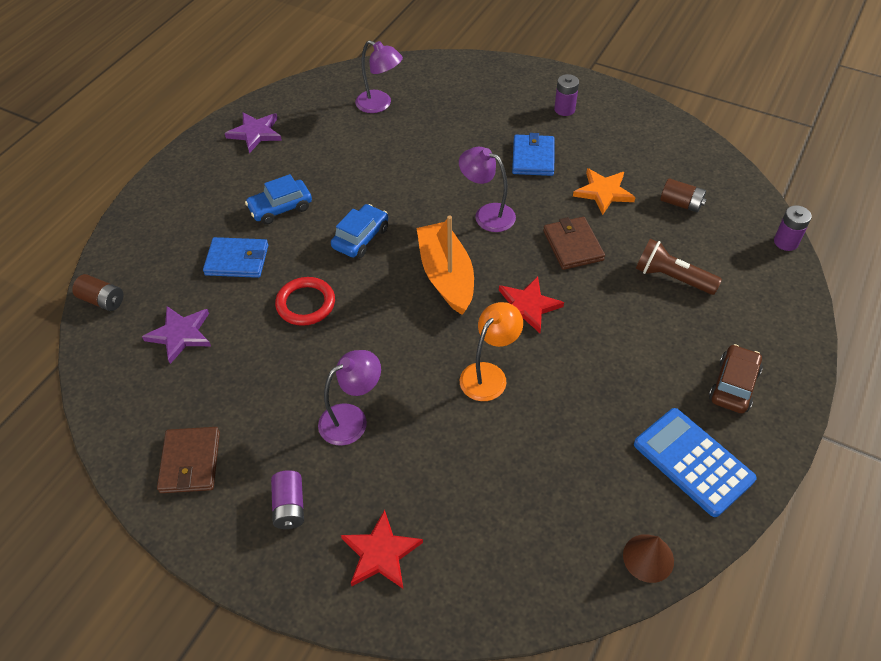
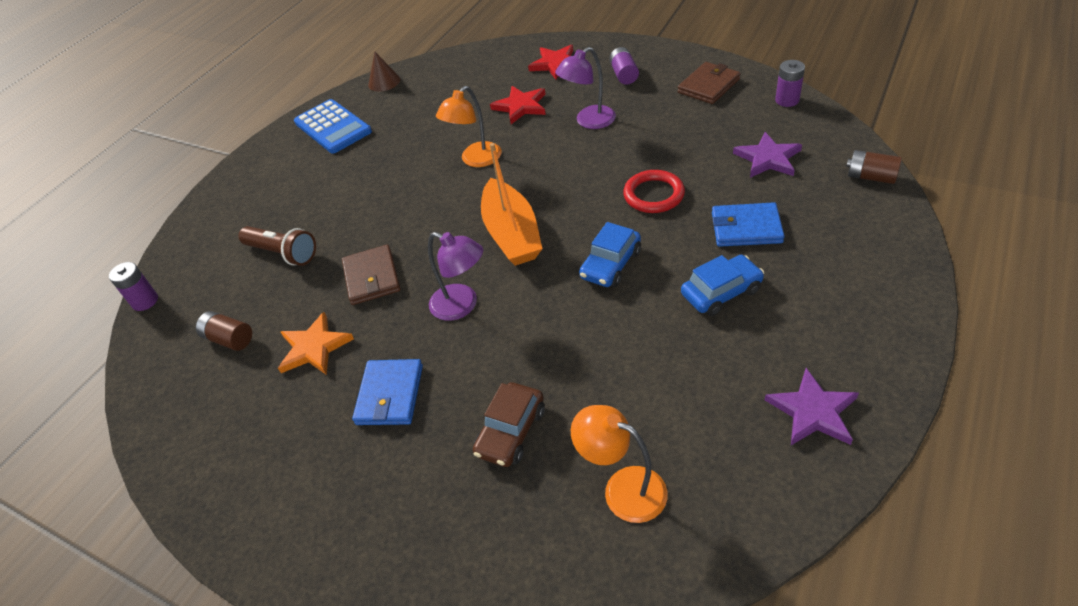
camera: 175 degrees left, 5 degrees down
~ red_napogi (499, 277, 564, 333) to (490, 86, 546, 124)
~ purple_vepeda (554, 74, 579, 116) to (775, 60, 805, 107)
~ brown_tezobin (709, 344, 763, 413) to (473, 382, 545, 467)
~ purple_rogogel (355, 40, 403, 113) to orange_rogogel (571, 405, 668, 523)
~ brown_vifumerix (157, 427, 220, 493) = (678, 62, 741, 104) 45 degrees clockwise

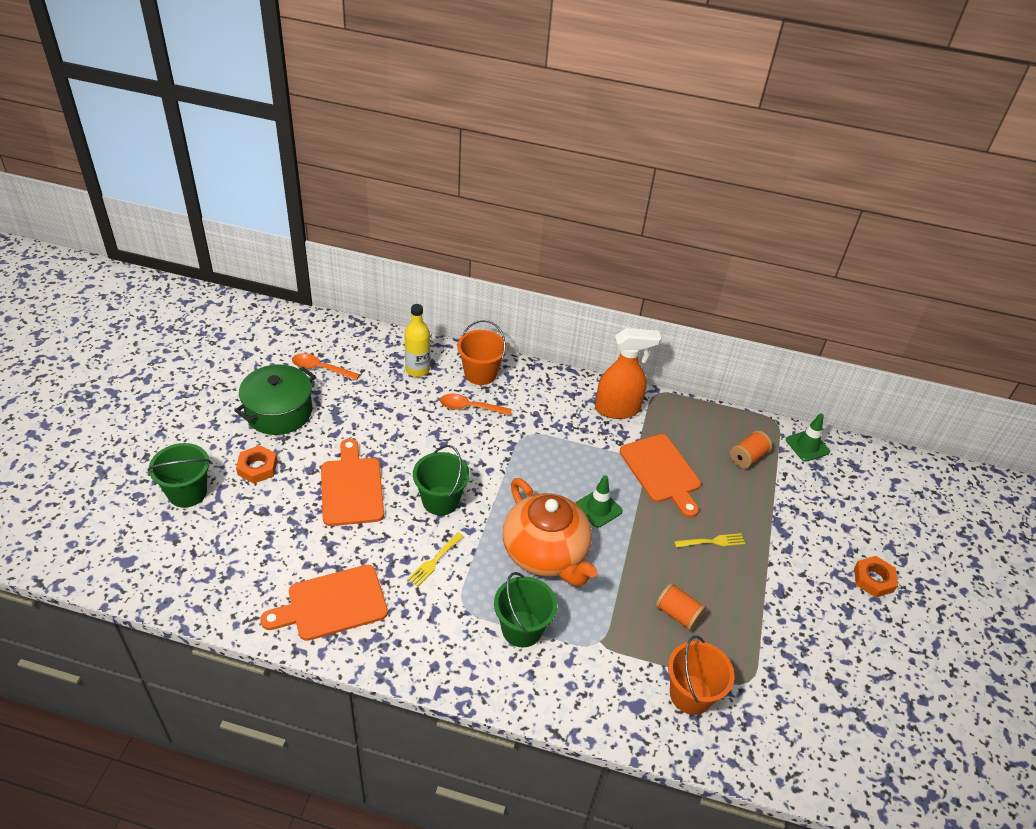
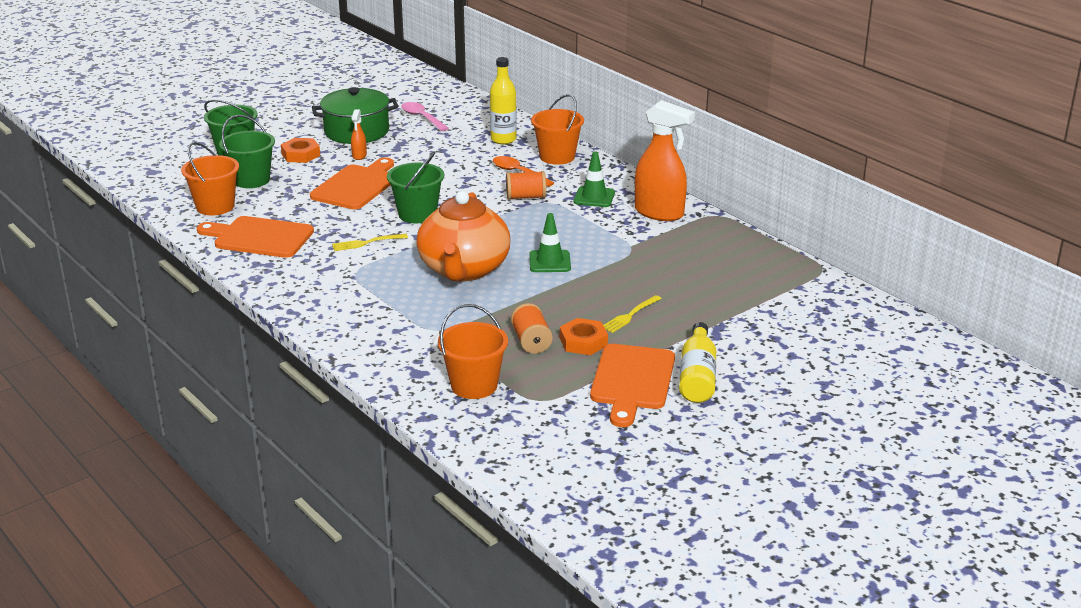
camera: 40 degrees right, 15 degrees down
+ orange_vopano (181, 142, 239, 215)
+ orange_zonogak (351, 109, 367, 160)
+ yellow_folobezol (679, 322, 716, 403)
~ green_vopano (494, 572, 557, 647) to (219, 115, 275, 188)
~ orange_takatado (620, 434, 701, 518) to (590, 344, 675, 427)
~ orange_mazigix (730, 430, 772, 468) to (506, 171, 546, 200)
~ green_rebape (786, 413, 830, 462) to (573, 151, 615, 207)
~ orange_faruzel (854, 556, 898, 598) to (560, 318, 608, 355)
~ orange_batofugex (292, 353, 360, 380) to pink_batofugex (401, 102, 449, 131)
~ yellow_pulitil (674, 533, 745, 548) = (603, 295, 662, 333) 105 degrees clockwise

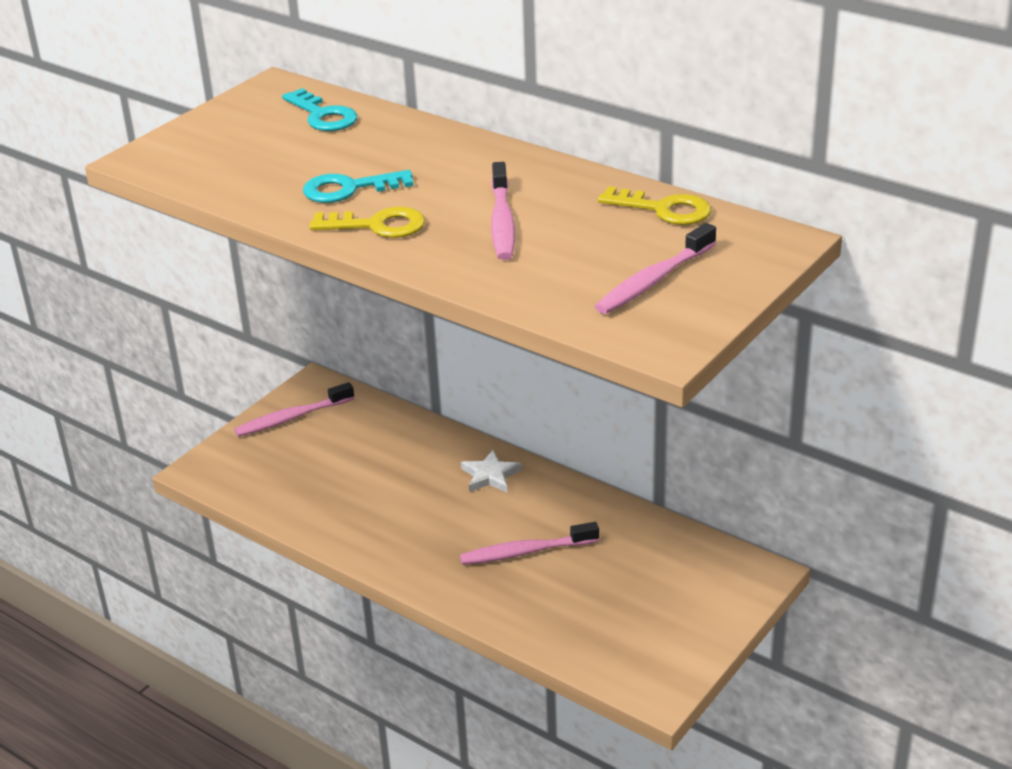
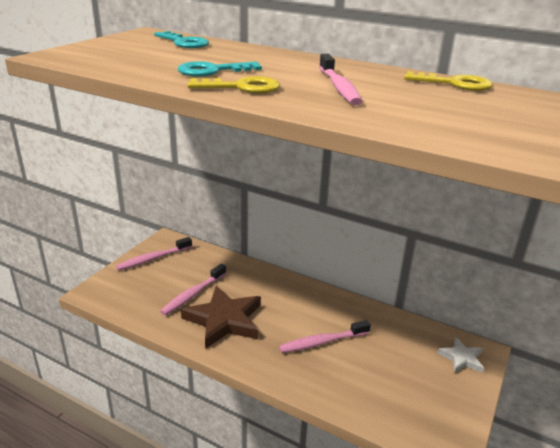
camera: 10 degrees left, 5 degrees down
+ brown_napogi (181, 286, 261, 349)
~ white_napogi (461, 450, 522, 492) to (438, 337, 484, 373)
~ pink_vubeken (595, 223, 716, 314) to (160, 264, 226, 315)

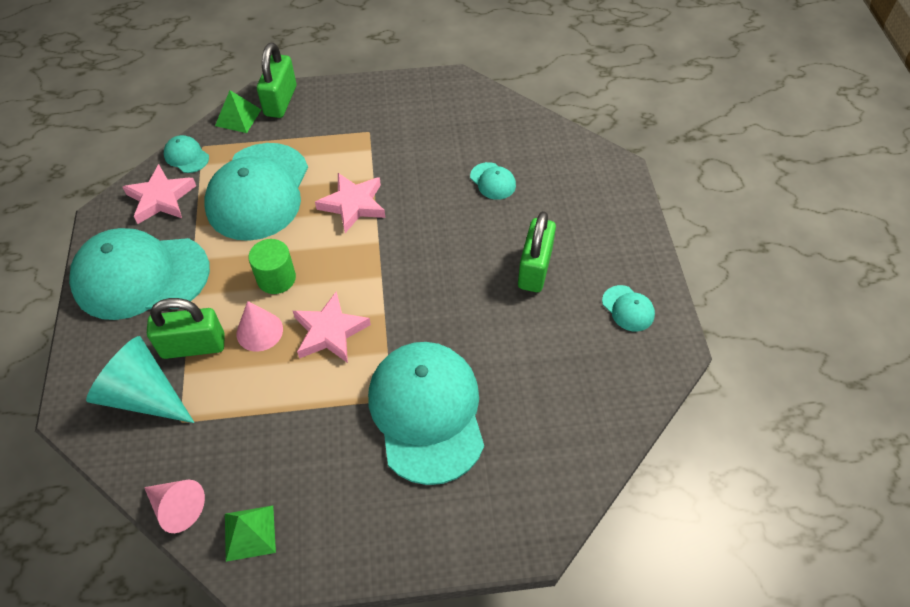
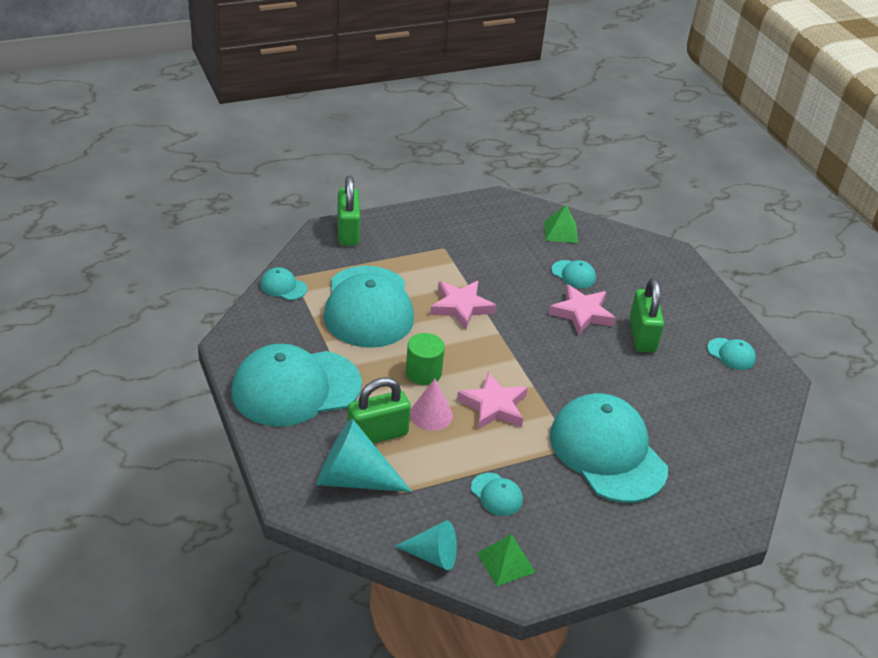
camera: 20 degrees left, 15 degrees down
+ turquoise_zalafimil (471, 473, 523, 516)
~ pink_napogi (123, 164, 196, 224) to (549, 285, 616, 335)
~ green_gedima (215, 90, 262, 133) to (544, 205, 578, 243)
~ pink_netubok (144, 480, 205, 533) to turquoise_netubok (395, 520, 457, 570)

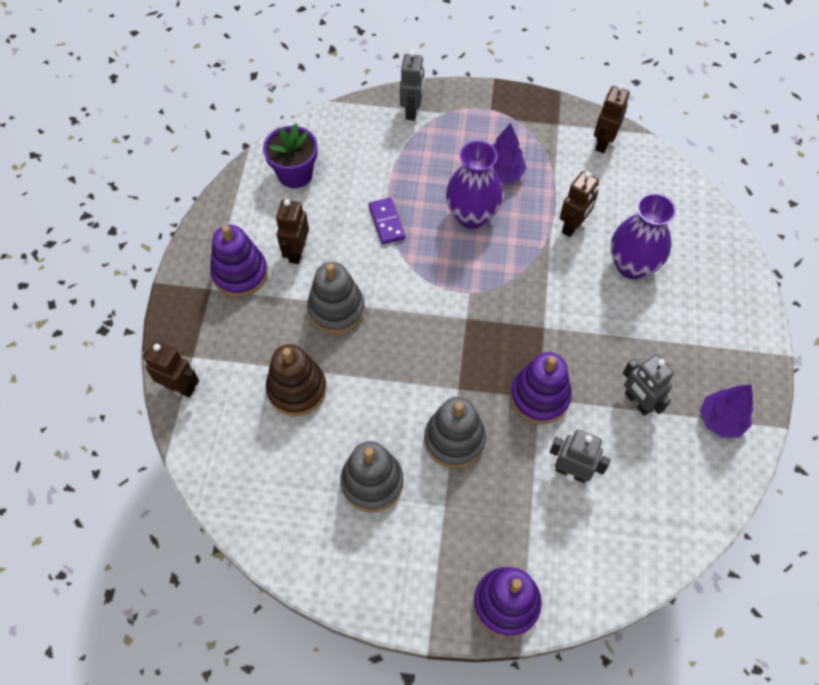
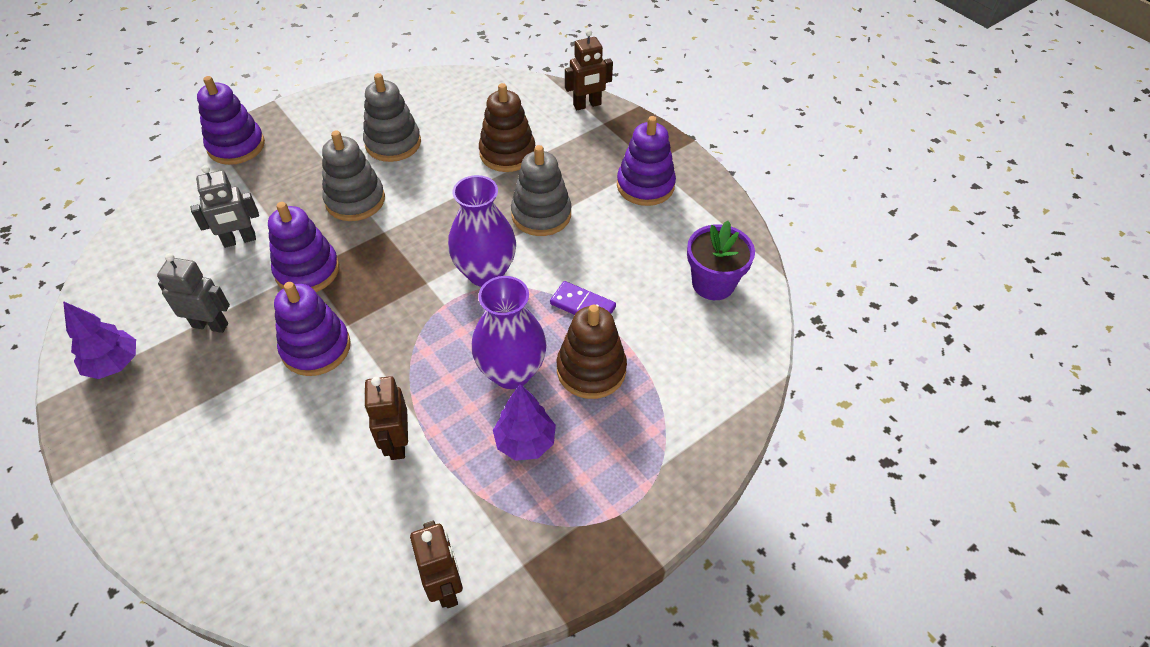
camera: 135 degrees right, 10 degrees down
- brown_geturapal (276, 199, 309, 264)
- grey_geturapal (400, 51, 424, 120)
+ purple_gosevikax (274, 282, 351, 376)
+ brown_gosevikax (557, 305, 627, 399)
~ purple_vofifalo (611, 193, 676, 279) to (448, 175, 516, 287)

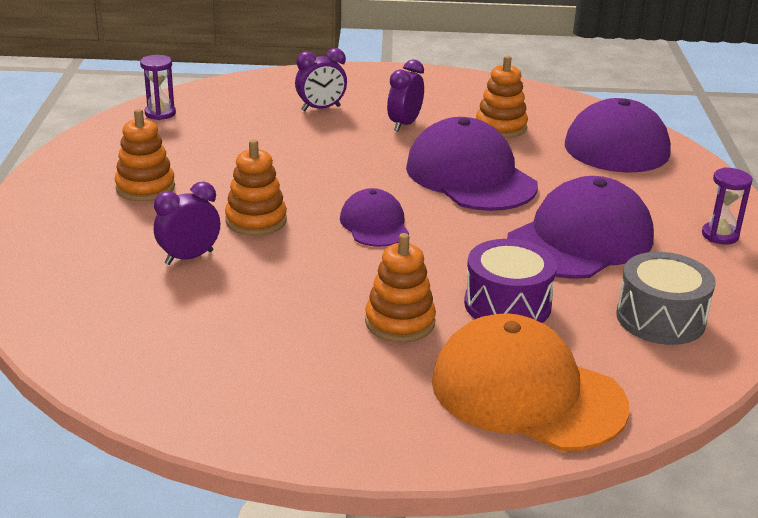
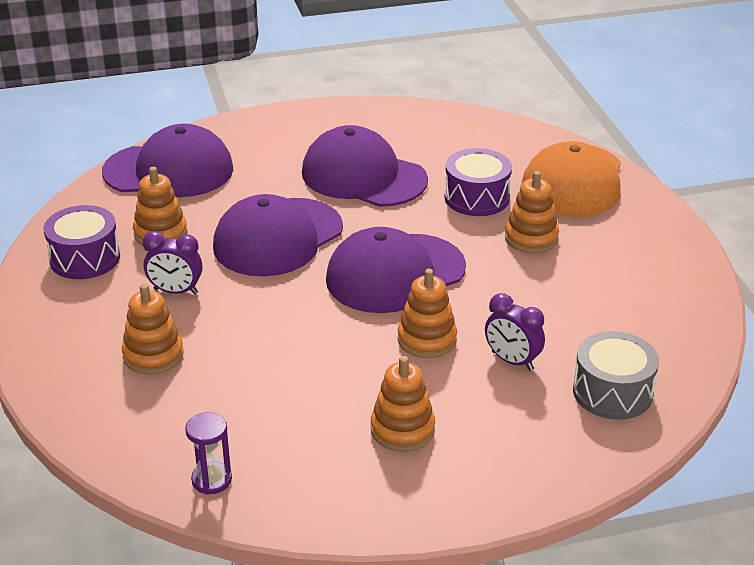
camera: 105 degrees left, 5 degrees up
- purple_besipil (702, 167, 753, 245)
+ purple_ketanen (43, 205, 120, 279)
~ grey_ketanen (616, 252, 716, 345) to (573, 331, 659, 420)
~ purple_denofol (295, 48, 347, 111) to orange_gosevikax (122, 284, 184, 375)
~ purple_zalafimil (340, 188, 409, 247) = (326, 227, 466, 313) x1.83

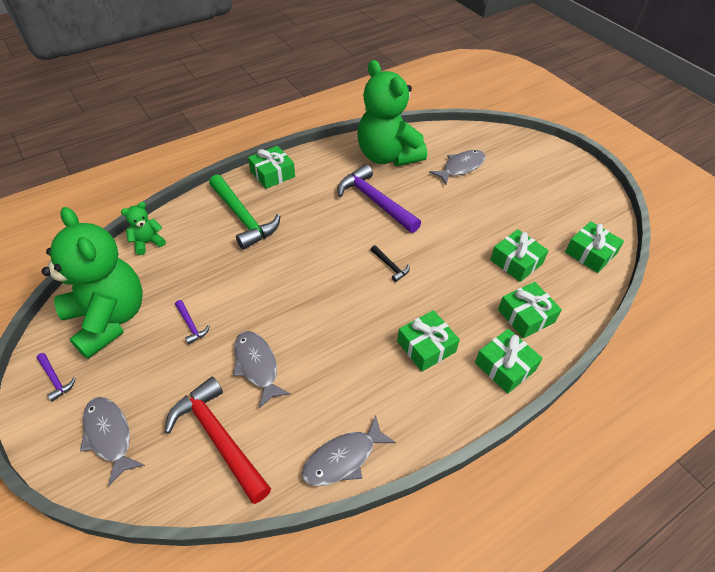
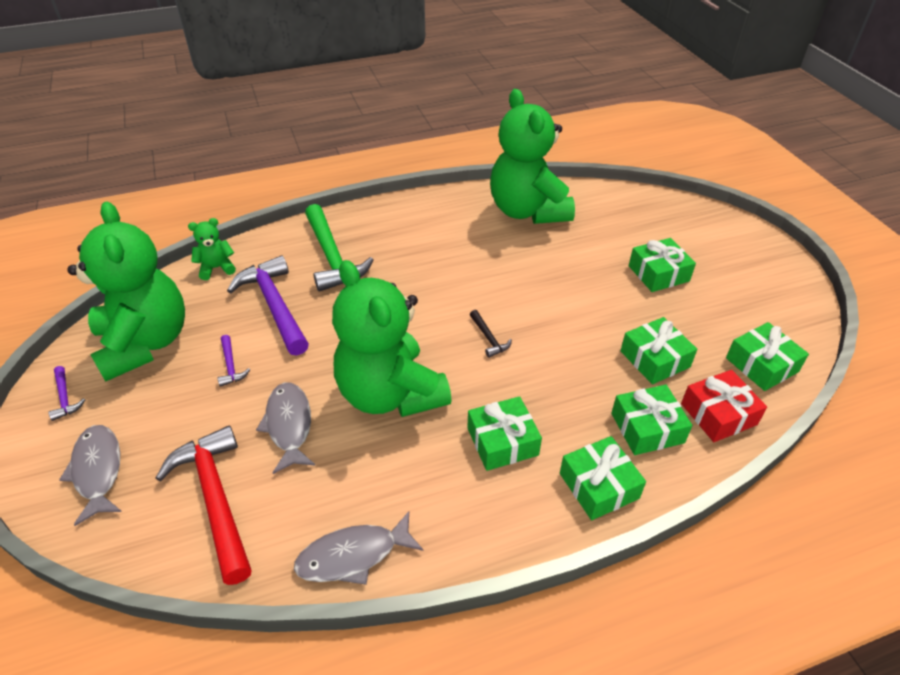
camera: 15 degrees right, 5 degrees down
- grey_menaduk (429, 150, 486, 185)
+ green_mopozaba (332, 260, 452, 417)
+ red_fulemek (681, 370, 767, 442)
~ green_fulemek (248, 146, 295, 189) to (629, 238, 696, 292)
~ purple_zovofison (337, 164, 421, 233) to (227, 256, 309, 356)

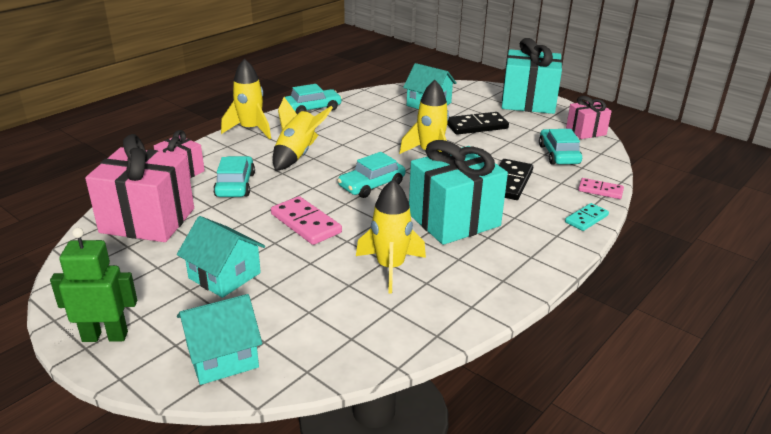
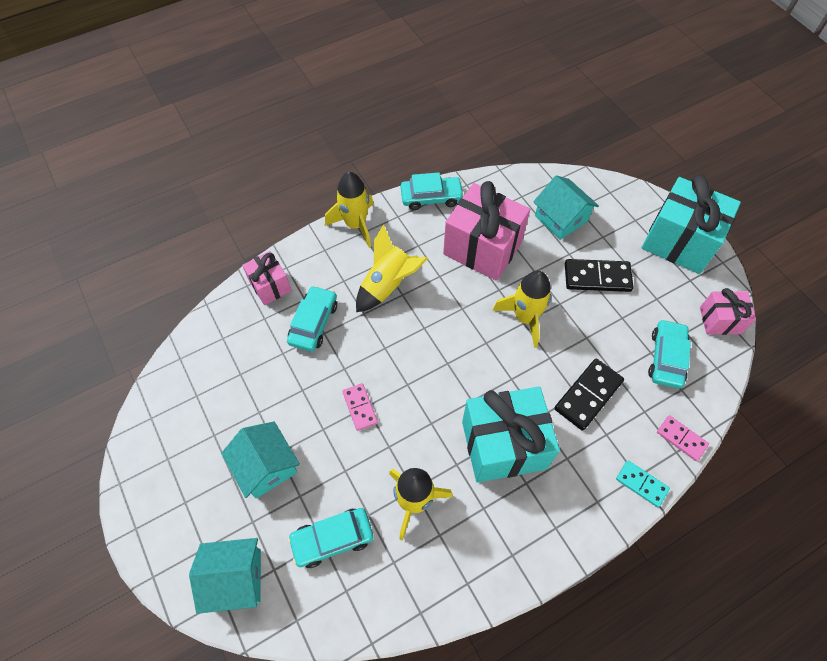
camera: 20 degrees right, 30 degrees up
- green_geturapal (50, 228, 137, 342)
~ pink_fulemek (85, 134, 194, 242) to (443, 181, 530, 281)
~ turquoise_tezobin (338, 152, 406, 198) to (288, 508, 374, 568)
~ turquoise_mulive (565, 203, 609, 231) = (616, 461, 670, 507) 60 degrees clockwise
~ pink_mulive (271, 196, 342, 245) = (342, 383, 378, 431) x0.62

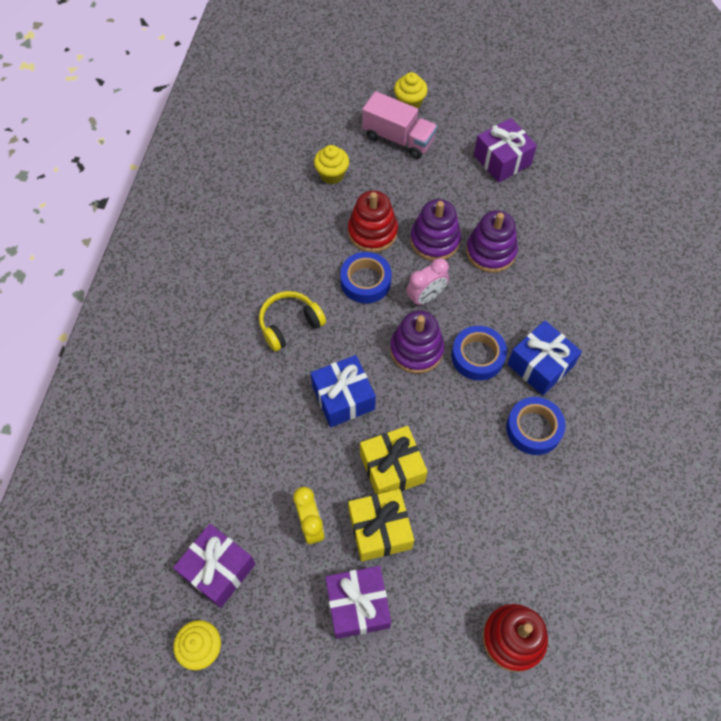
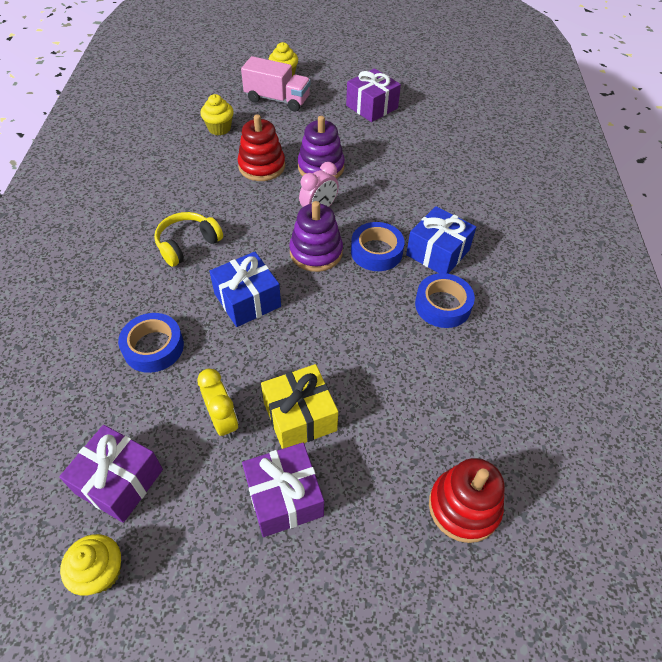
camera: 10 degrees left, 10 degrees down
- yellow_fulemek (360, 426, 428, 494)
- purple_gosevikax (466, 210, 518, 273)
~ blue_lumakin (340, 252, 392, 303) to (118, 313, 184, 373)

